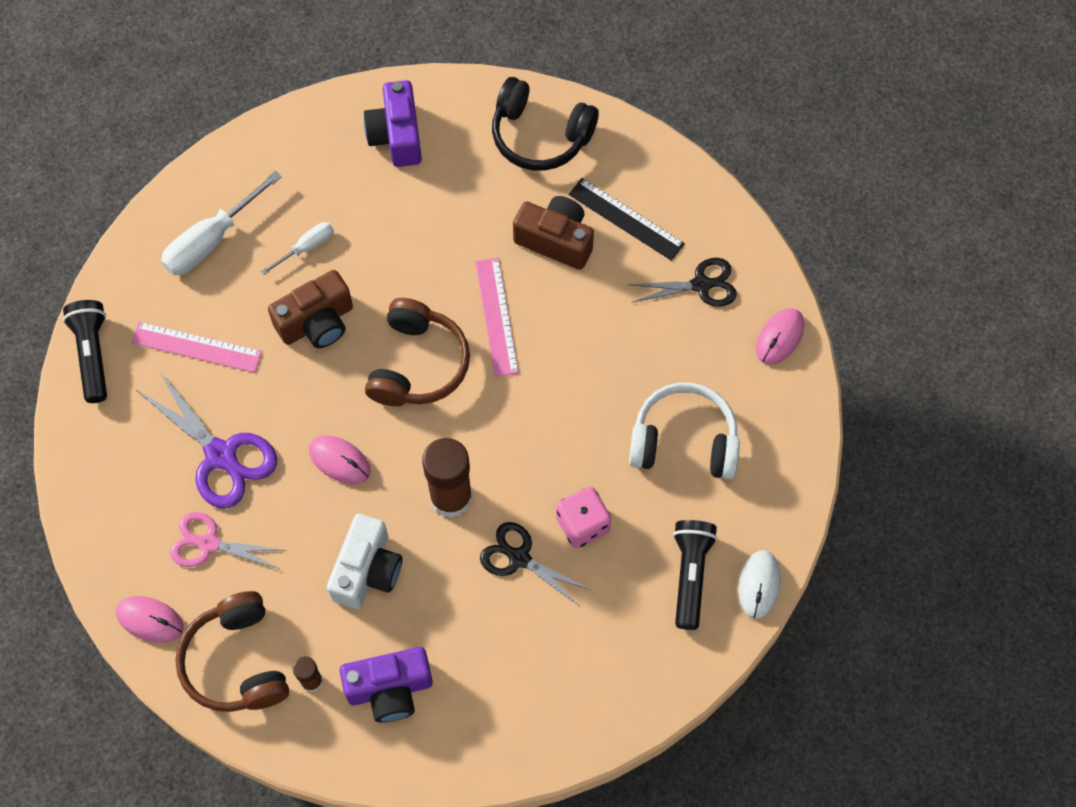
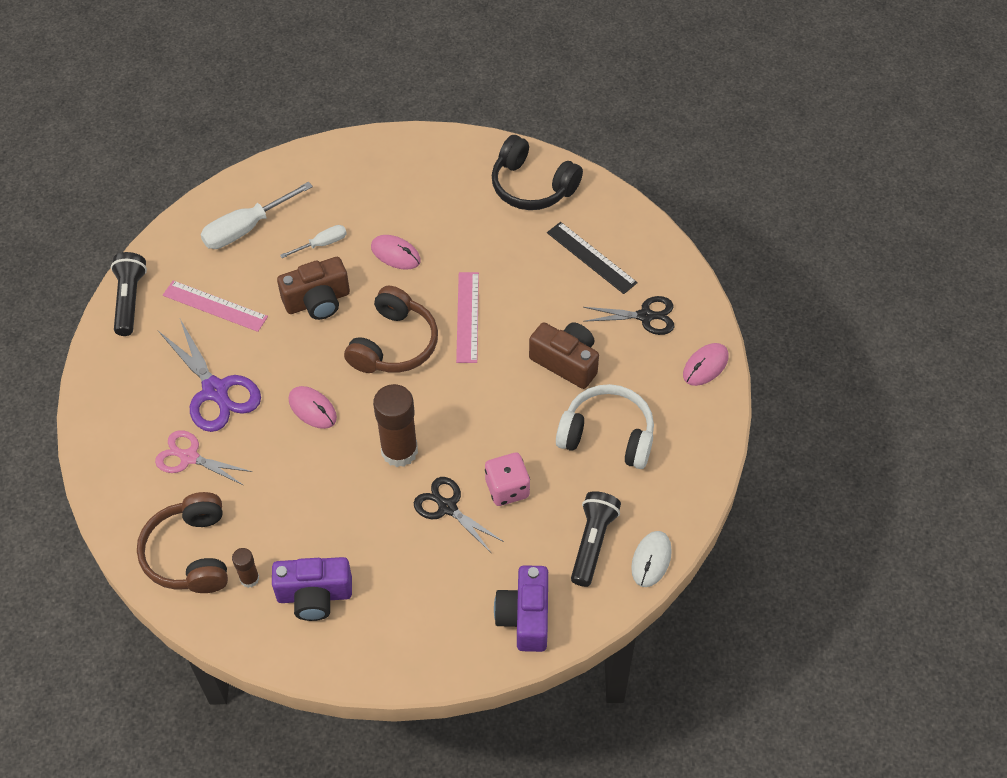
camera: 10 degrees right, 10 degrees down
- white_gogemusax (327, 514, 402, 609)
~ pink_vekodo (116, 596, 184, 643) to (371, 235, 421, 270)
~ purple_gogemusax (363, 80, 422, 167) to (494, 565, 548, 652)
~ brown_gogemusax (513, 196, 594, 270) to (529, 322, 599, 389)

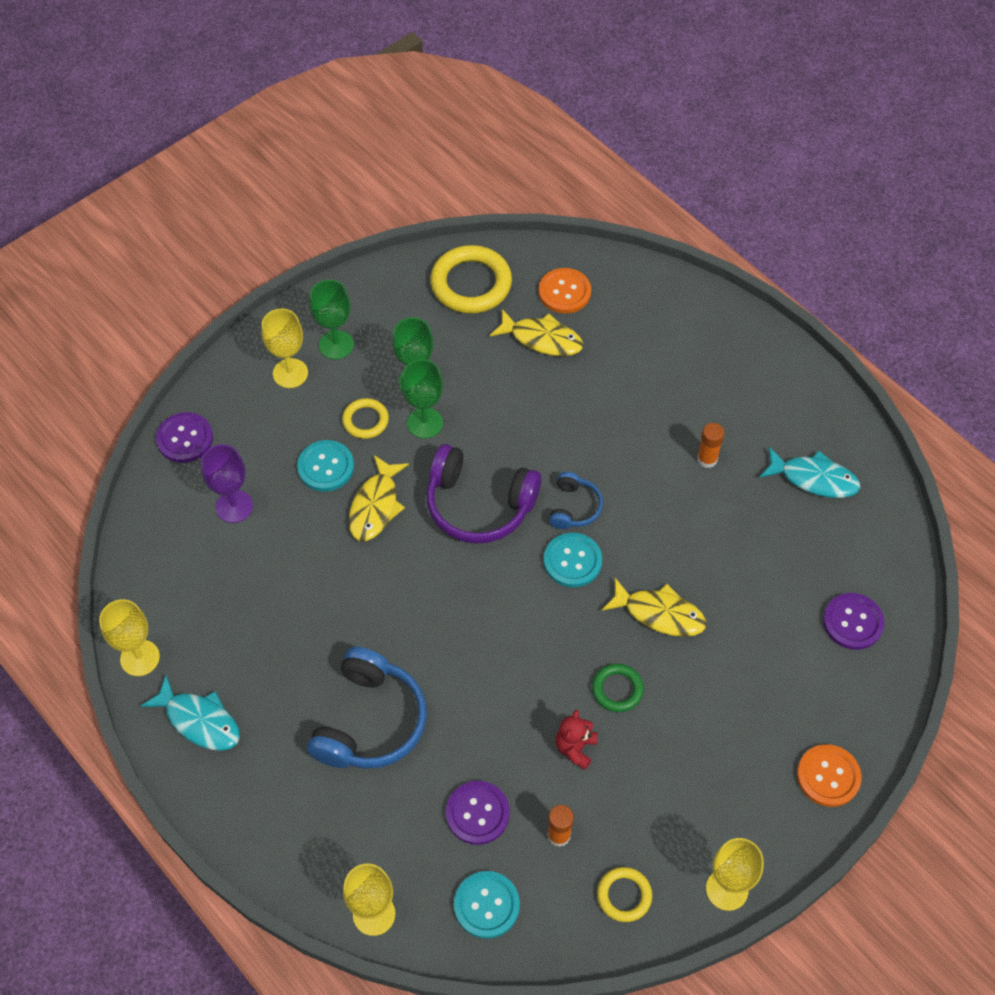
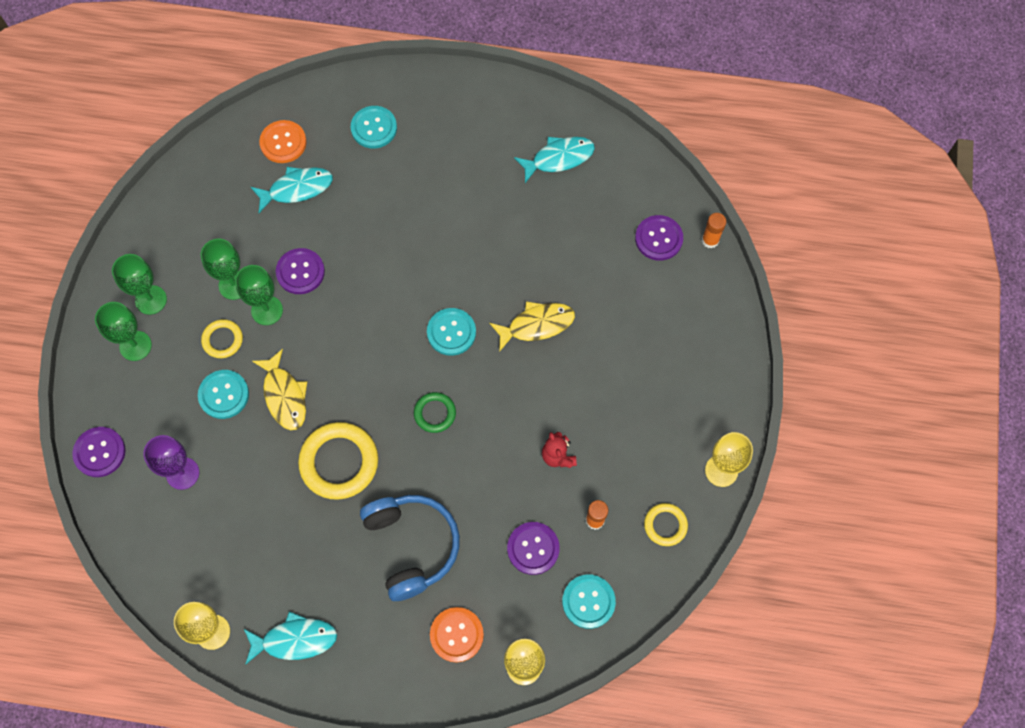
camera: 40 degrees left, 10 degrees up
- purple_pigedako (427, 444, 542, 544)
- blue_pigedako (549, 472, 603, 529)
+ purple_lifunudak (276, 248, 325, 294)
+ turquoise_lifunudak (351, 106, 397, 148)
~ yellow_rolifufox (430, 245, 512, 314) to (298, 422, 378, 500)
~ green_rolifufox (592, 664, 644, 712) to (414, 392, 456, 433)
~ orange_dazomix (697, 423, 724, 468) to (702, 213, 727, 249)
~ orange_lifunudak (797, 744, 861, 807) to (430, 607, 484, 663)
~ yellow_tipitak (262, 309, 308, 388) to green_tipitak (95, 302, 152, 361)
~ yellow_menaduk (490, 309, 583, 356) to turquoise_menaduk (251, 167, 333, 213)

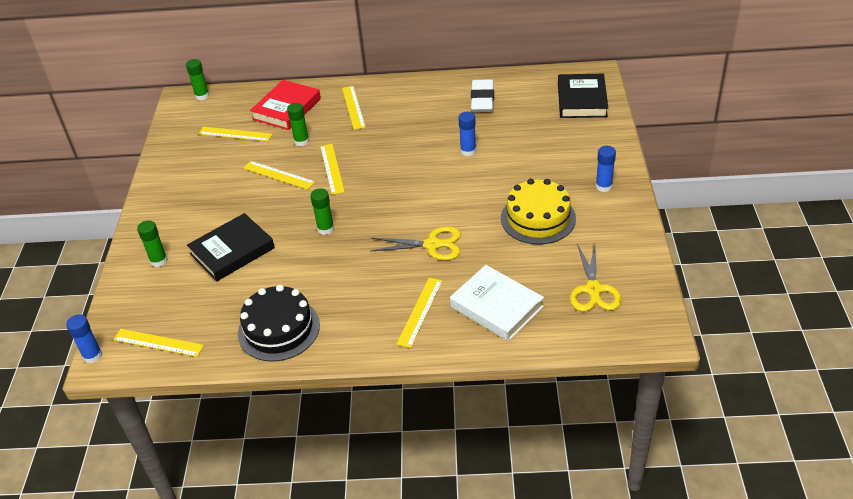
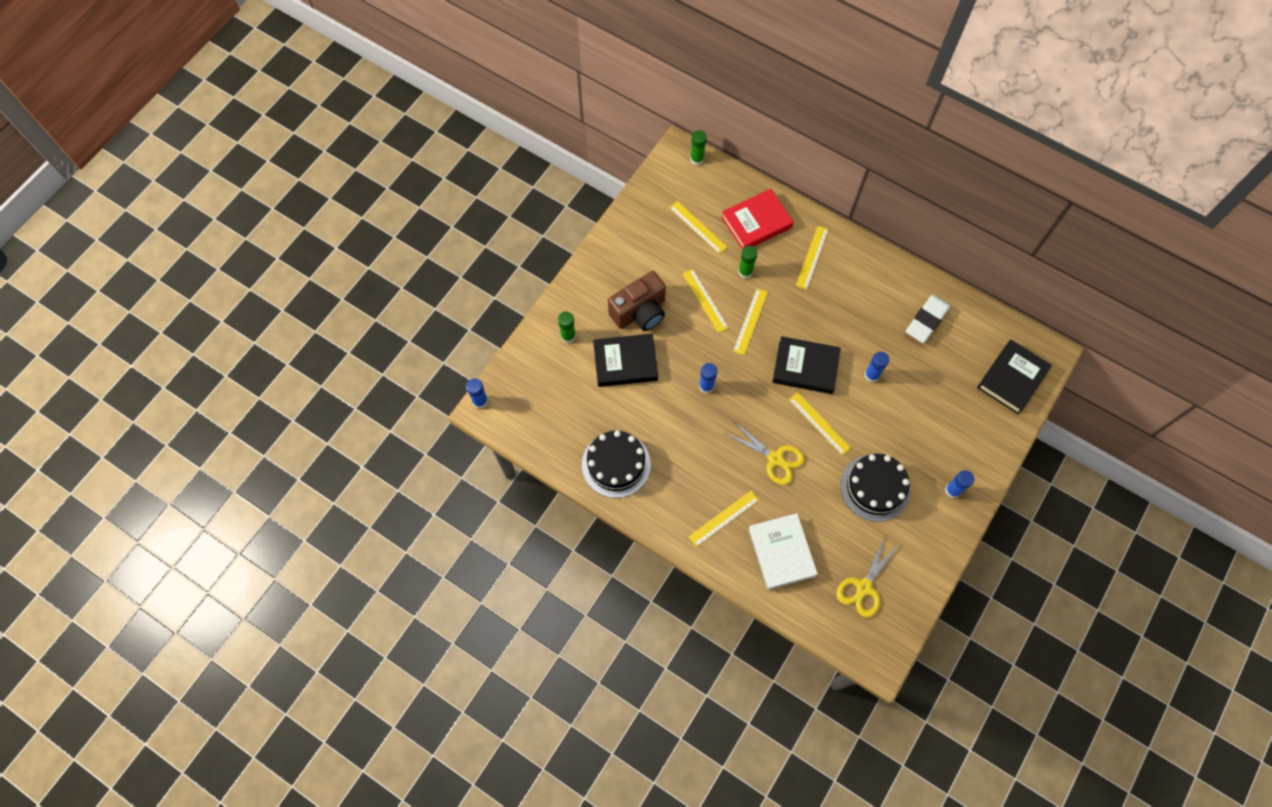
camera: 30 degrees right, 25 degrees up
+ brown_gogemusax (608, 271, 666, 331)
+ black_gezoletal (773, 336, 841, 394)
~ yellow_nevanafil (113, 329, 204, 357) to (789, 392, 851, 456)
~ green_dazomix (310, 188, 334, 235) to blue_dazomix (699, 363, 717, 394)
~ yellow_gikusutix (501, 179, 576, 245) to black_gikusutix (840, 454, 910, 522)

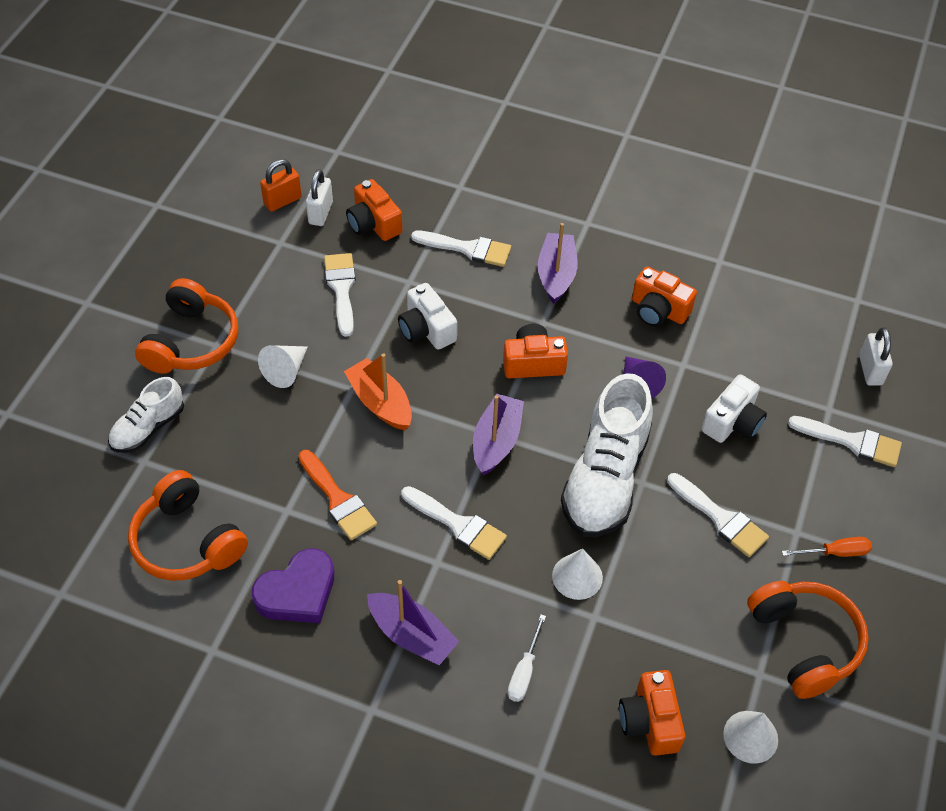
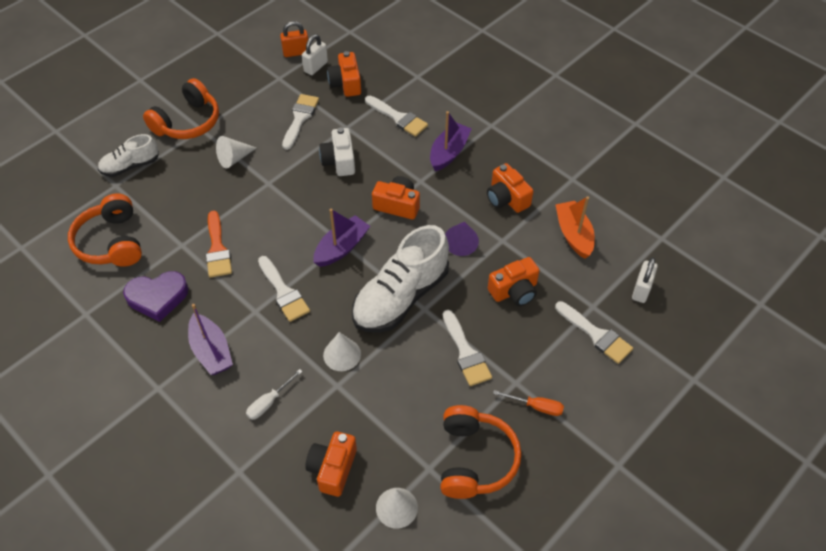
camera: 25 degrees right, 0 degrees up
~ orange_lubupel (344, 353, 412, 430) to (555, 196, 595, 259)
~ white_gogemusax (701, 374, 767, 443) to orange_gogemusax (488, 257, 540, 306)

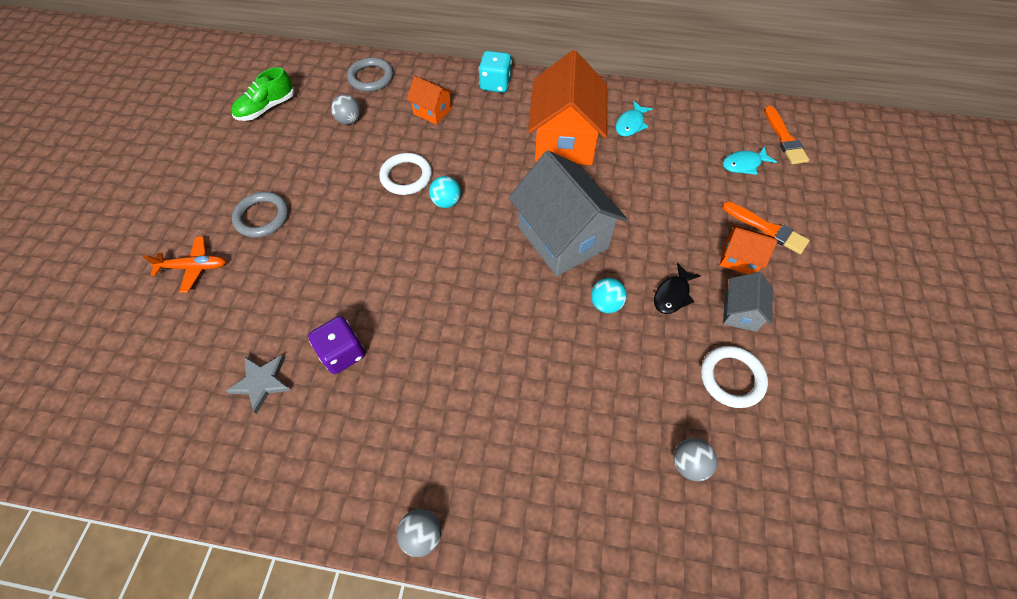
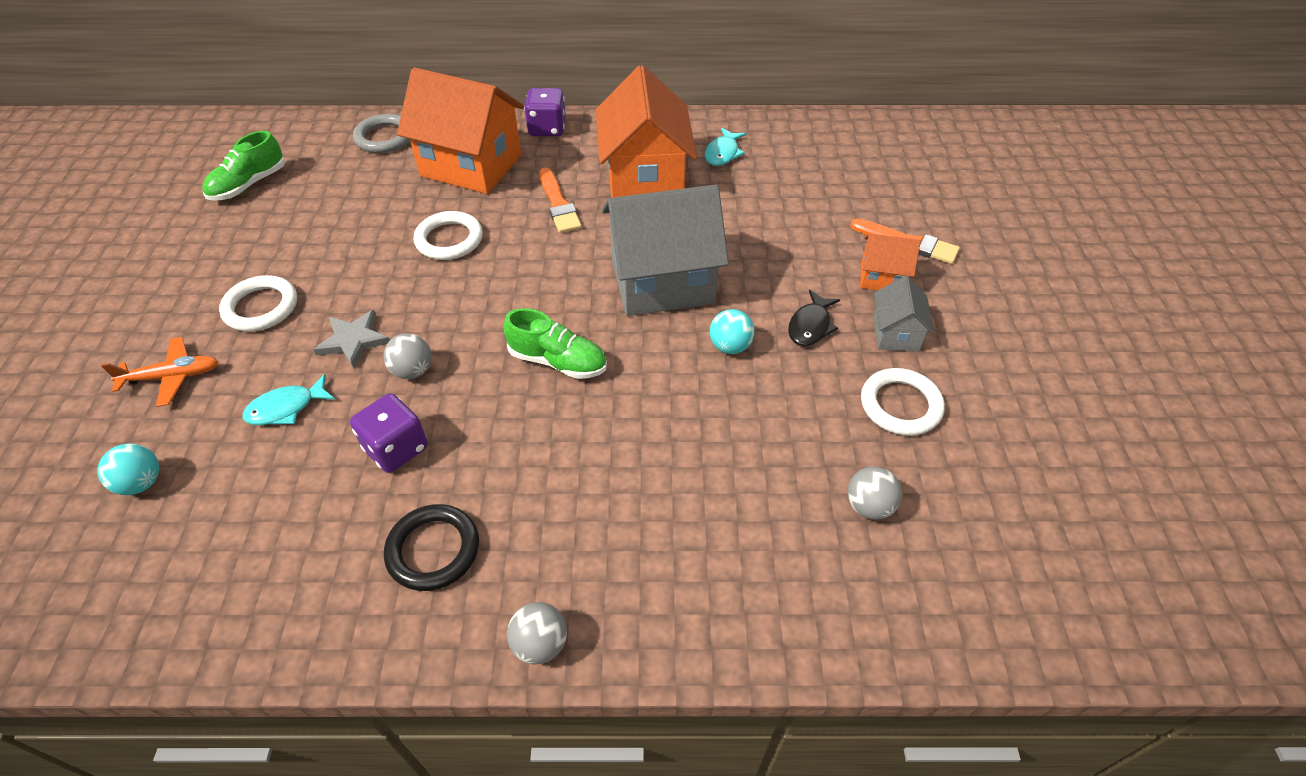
camera: 10 degrees left, 10 degrees down
+ black_rolifufox (384, 504, 479, 591)
+ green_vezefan (503, 308, 607, 379)
~ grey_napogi (226, 355, 292, 414) to (313, 310, 390, 369)
~ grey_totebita (331, 95, 361, 125) to (384, 333, 432, 379)
~ turquoise_totebita (429, 176, 461, 208) to (97, 444, 159, 495)
~ turquoise_menaduk (723, 146, 777, 175) to (242, 374, 335, 425)
~ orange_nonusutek (764, 106, 809, 164) to (539, 167, 582, 233)
~ grey_rolifufox (232, 192, 289, 238) to white_rolifufox (219, 275, 297, 331)
~ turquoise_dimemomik (478, 51, 512, 93) to purple_dimemomik (524, 88, 566, 136)
~ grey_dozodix (509, 150, 628, 276) = (602, 185, 729, 316) 60 degrees counterclockwise
~ orange_dozodix (407, 76, 454, 125) = (397, 68, 524, 194) x2.08

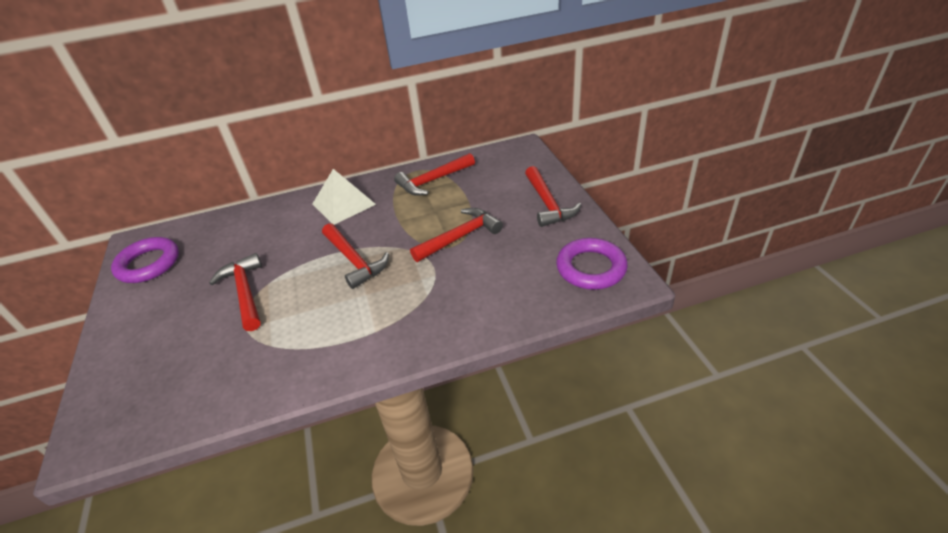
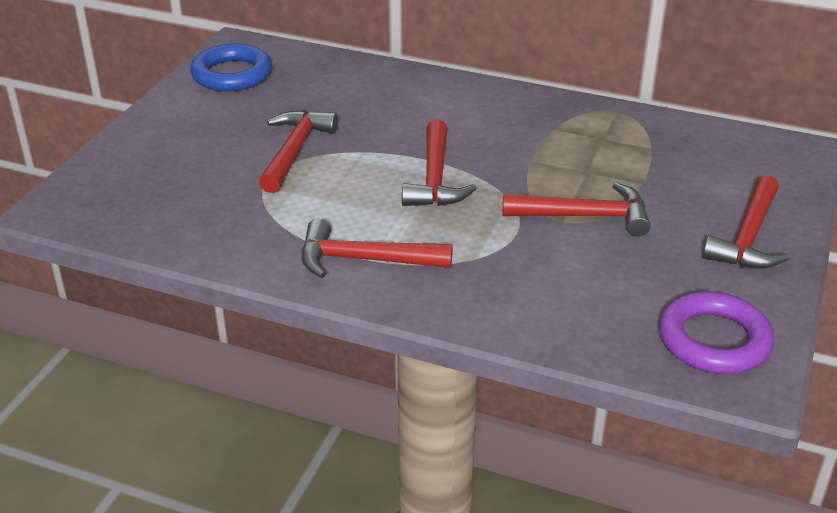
camera: 35 degrees right, 5 degrees down
- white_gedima (312, 169, 376, 225)
~ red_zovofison (394, 153, 475, 196) to (302, 218, 453, 278)
~ purple_rolifufox (111, 237, 179, 283) to blue_rolifufox (190, 44, 272, 91)

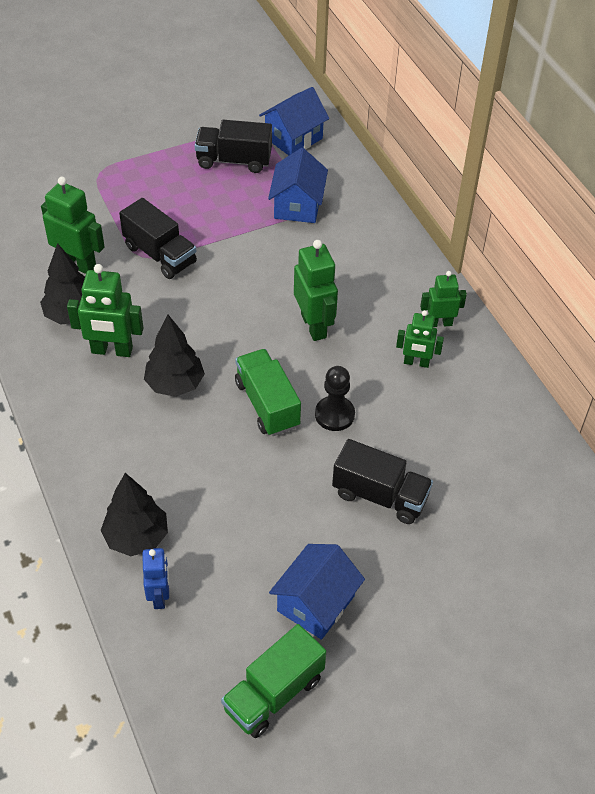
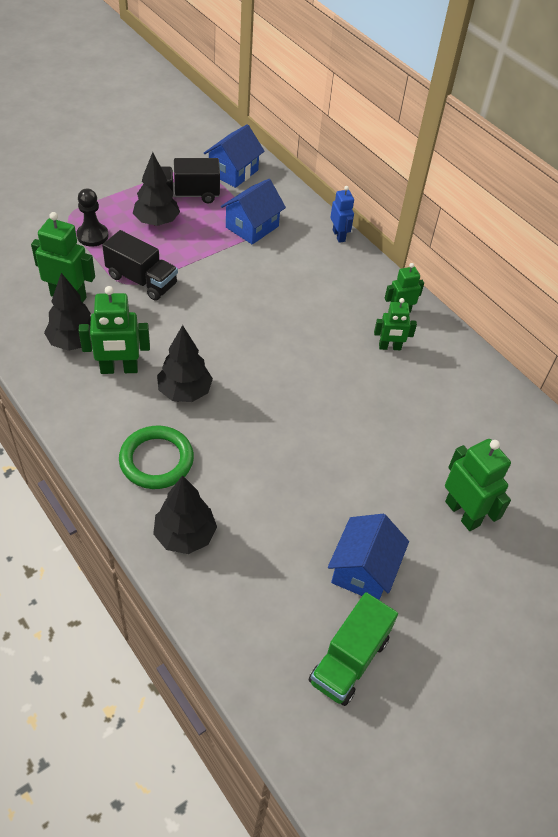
camera: 15 degrees left, 0 degrees up
- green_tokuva (235, 349, 301, 436)
- black_tokuva (332, 439, 433, 524)
+ green_rolifufox (119, 426, 194, 489)
+ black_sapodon (133, 152, 180, 226)
~ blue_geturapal (143, 548, 169, 609) to (330, 186, 354, 243)
~ green_geturapal (294, 240, 338, 341) to (445, 439, 511, 531)
~ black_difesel (315, 366, 355, 431) to (76, 188, 109, 247)
~ blue_dozodix (268, 148, 328, 223) = (221, 179, 286, 245) 45 degrees clockwise

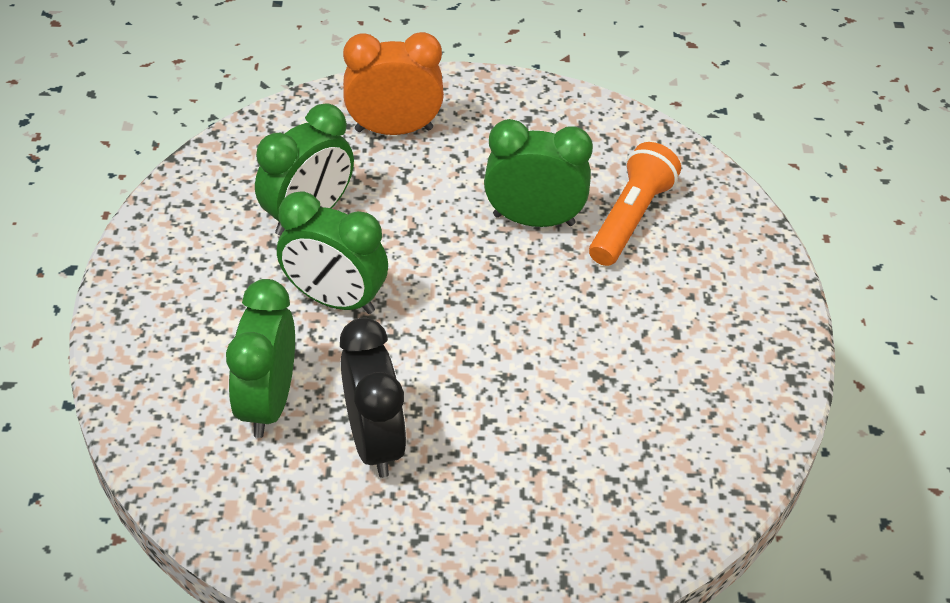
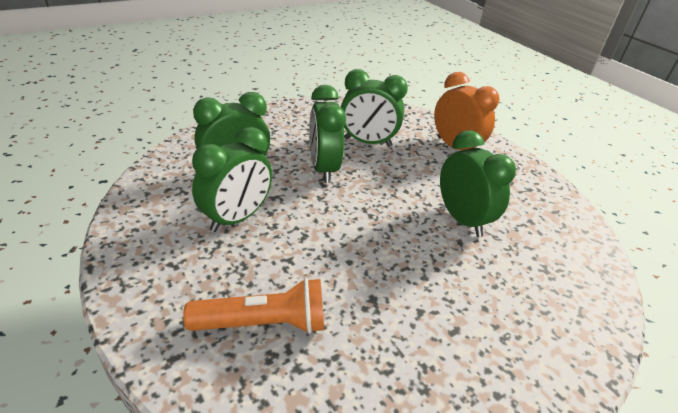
camera: 55 degrees right, 10 degrees down
~ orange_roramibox (589, 142, 681, 266) to (183, 278, 324, 334)
~ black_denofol (340, 318, 407, 478) to green_denofol (192, 127, 272, 232)

